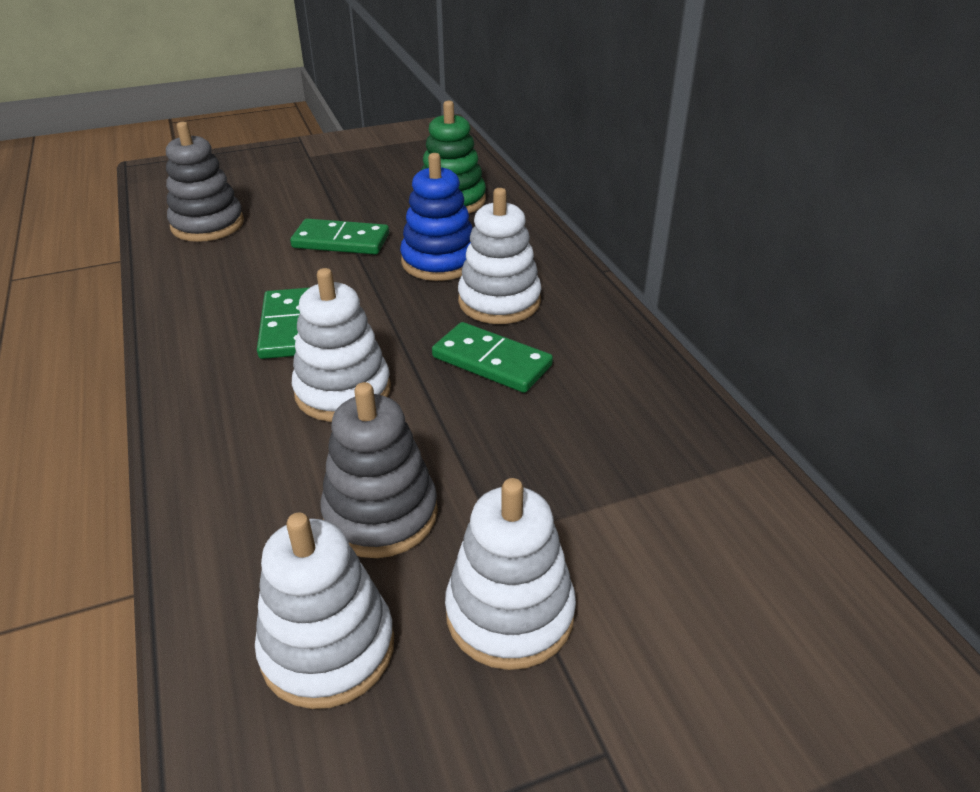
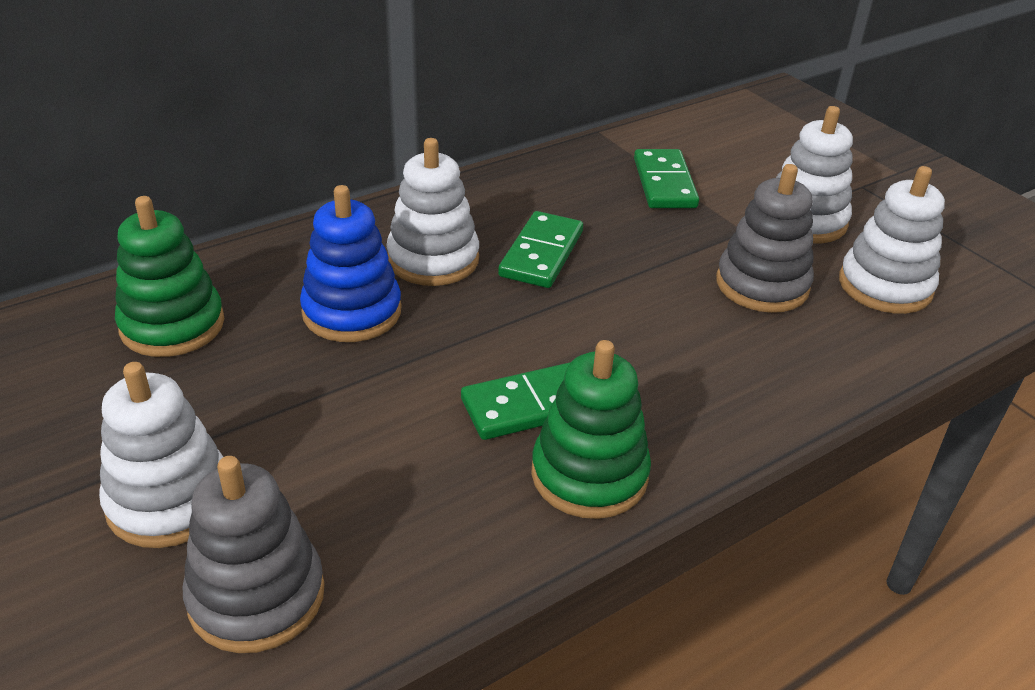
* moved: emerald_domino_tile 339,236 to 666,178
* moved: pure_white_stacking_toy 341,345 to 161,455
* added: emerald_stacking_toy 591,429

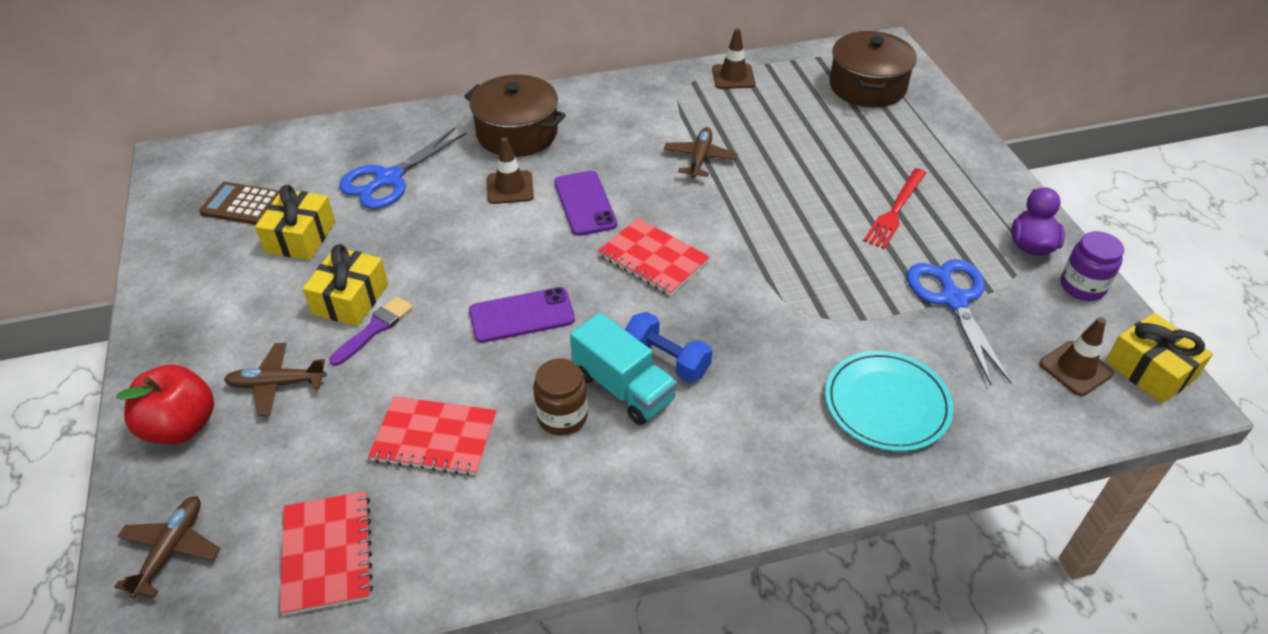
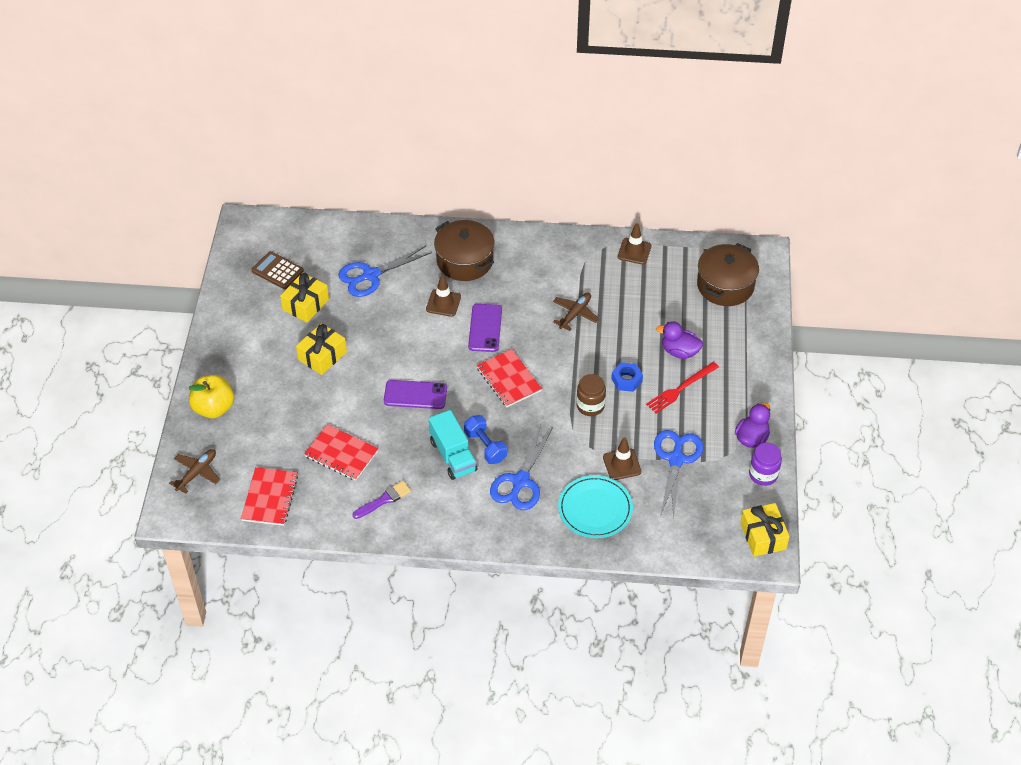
* moved: purple_paint_brush 371,331 to 382,500
* moved: dark_brown_safety_cone 1076,356 to 622,459
* removed: dark_brown_plane 275,379
* moved: dark_brown_preserve_jar 560,396 to 591,395
* recoloured: scarlet_apple 165,404 to golden_apple 211,396
* added: purple_duck 679,340
* added: royal_blue_hexagon_nut 627,377
* added: royal_blue_scissors 521,467

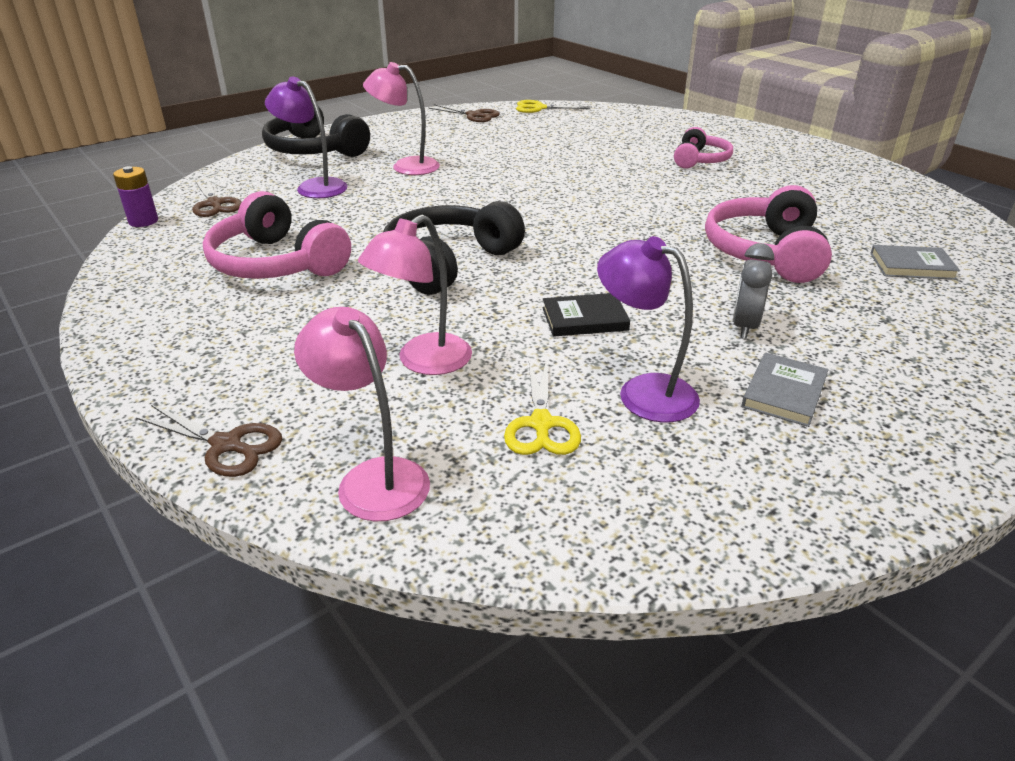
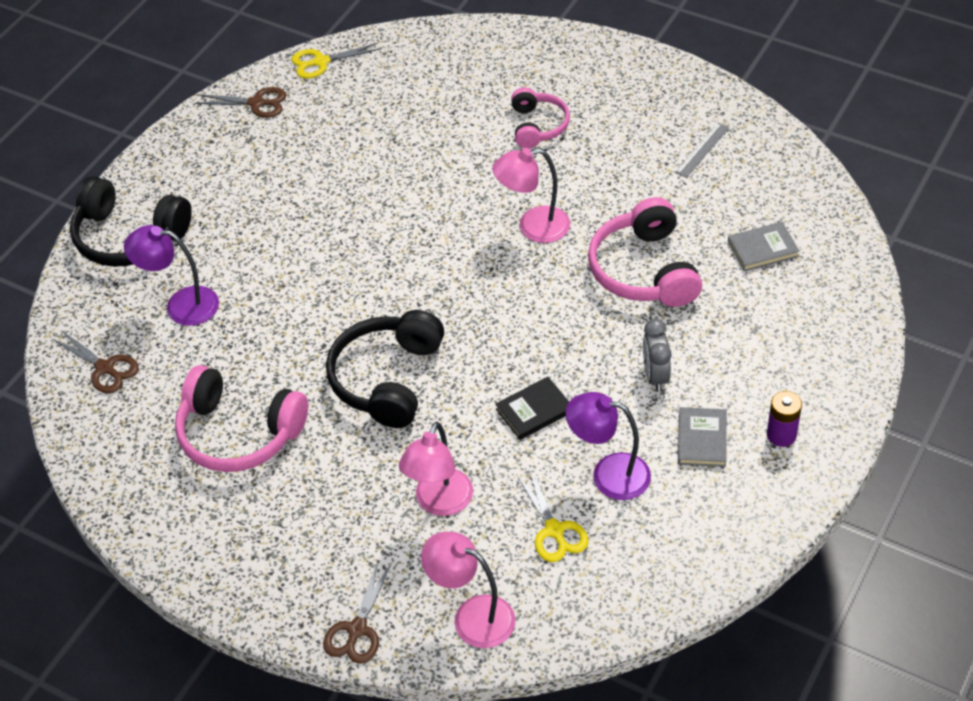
* moved: rosy_reading_lamp 401,118 to 531,195
* moved: purple_battery 135,196 to 784,419
* turned: dark_brown_scissors 209,441 = 357,612 105 degrees clockwise
* added: ash-grey_straightedge 702,150

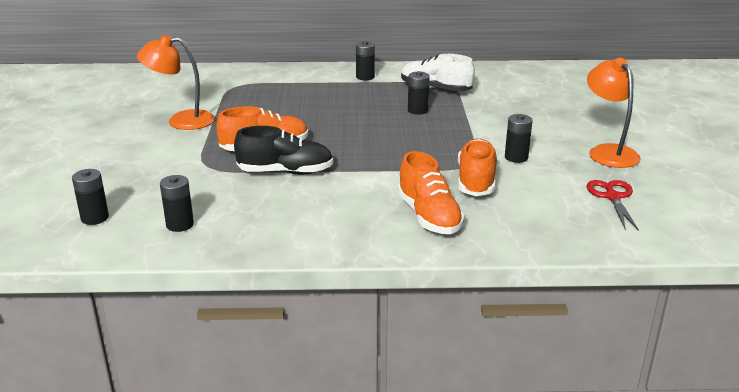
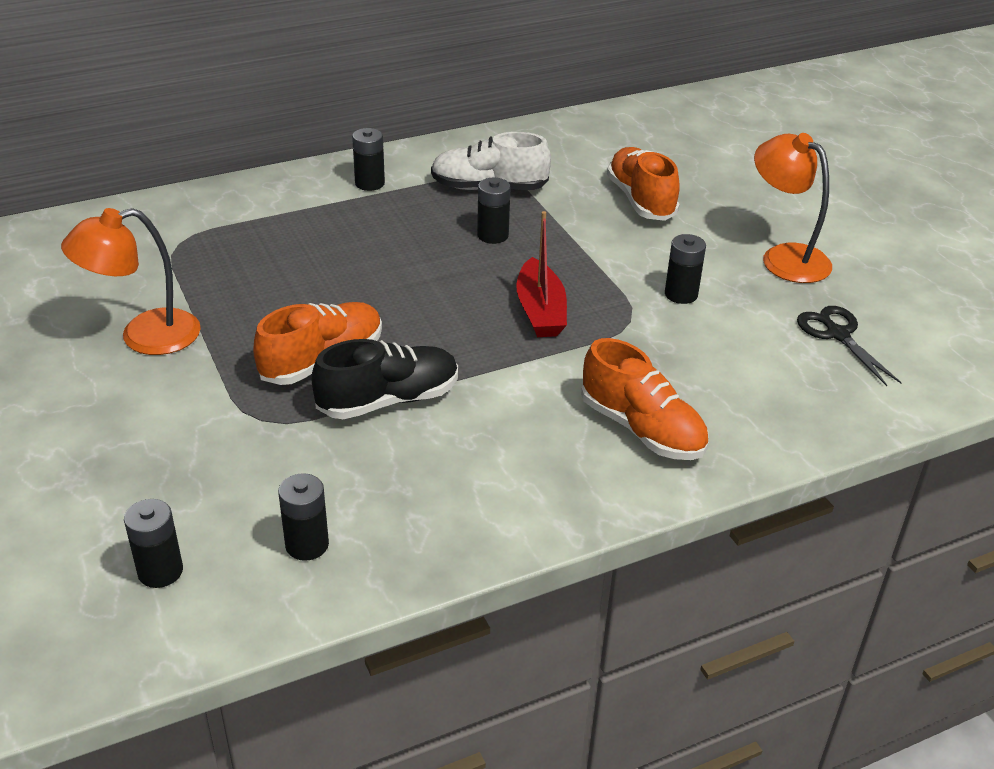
* moved: bright_orange_sneaker 478,167 to 643,184
* recoloured: scarlet_scissors 612,205 to ebony_scissors 849,346
* added: scarlet_boat 541,274

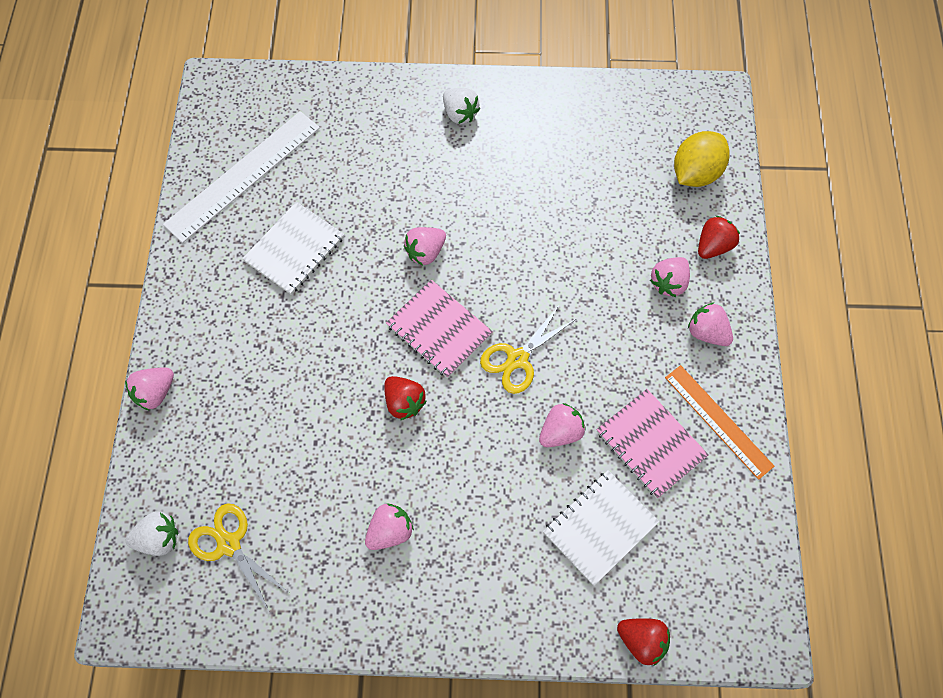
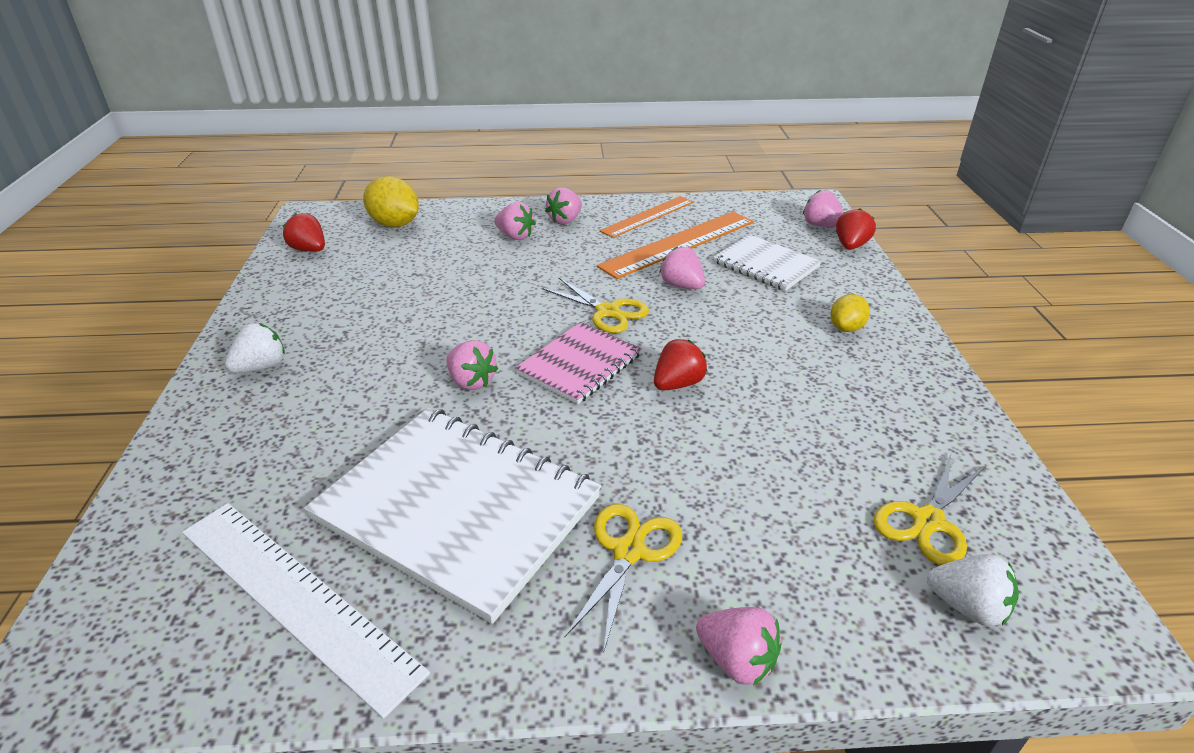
* resized: pure_white_exercise_book 293,248 = 452,516 x1.78
* moved: scarlet_strawberry 719,237 to 304,232
* replaced: rosy_exercise_book 652,443 to bright_orange_straightedge 675,245
* moved: rosy_strawberry 389,526 to 823,208
* turned: pure_white_strawberry 152,534 = 973,590 135 degrees clockwise
* added: golden_toy_lemon 850,313
* added: golden_scissors 623,579

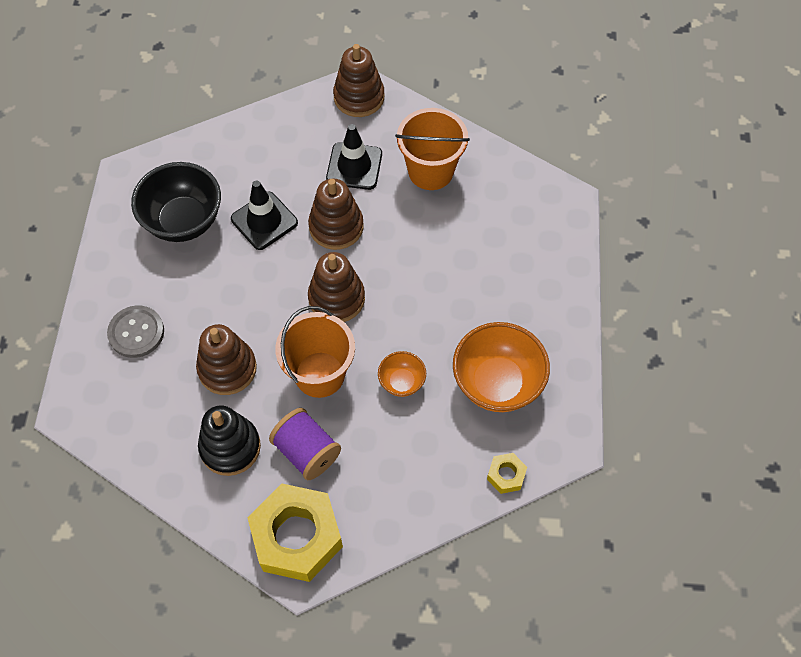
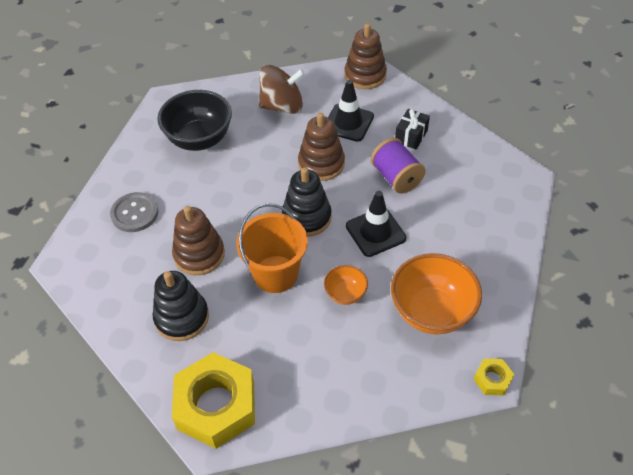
* replaced: bright_orange_pail 432,149 to ebony_gift 412,129
* moved: ebony_safety_cone 264,215 to 376,224
* recoloured: dark_brown_stacking_toy 336,287 to ebony_stacking_toy 307,202
* moved: purple_reel_of_thread 305,444 to 398,166
* moved: golden_hexagon_nut 507,473 to 494,377
* added: dark_brown_spinning_top 282,89

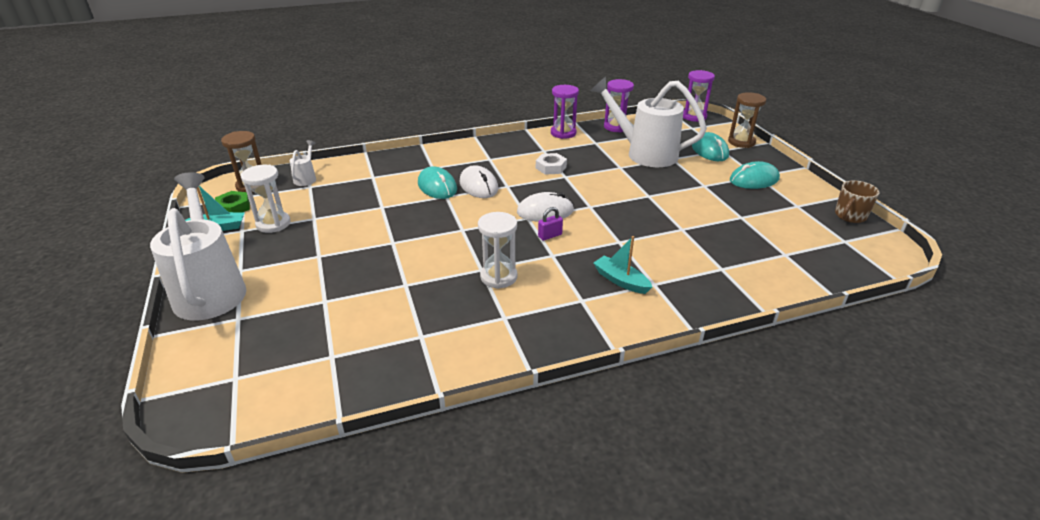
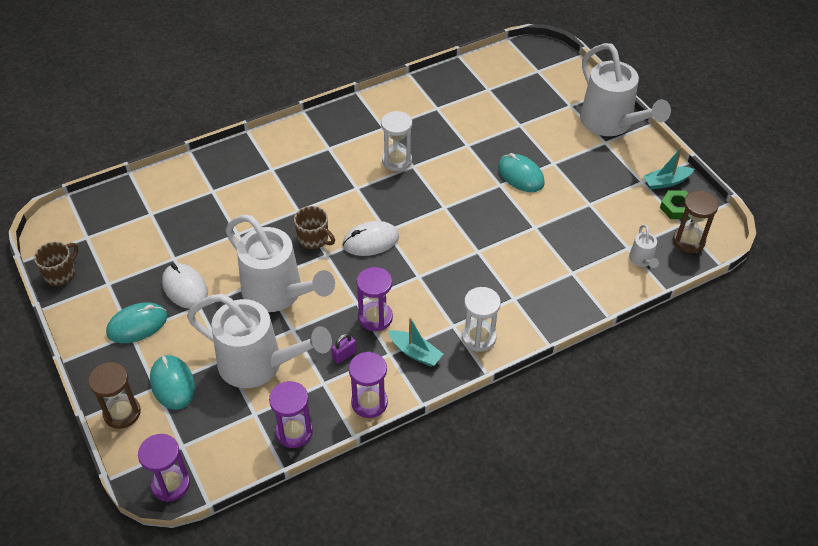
* replaced: pure_white_hexagon_nut 551,164 to purple_sandglass 375,299
* moved: pure_white_sandglass 265,199 to 481,319
* moved: pure_white_PC_mouse 478,181 to 185,286
* moved: turquoise_PC_mouse 437,183 to 521,172
* moved: purple_small_lock 550,224 to 344,348
* moved: turquoise_boat 622,265 to 415,342
* added: dark_brown_coffee_mug 314,227
* added: pure_white_watering_can 280,263

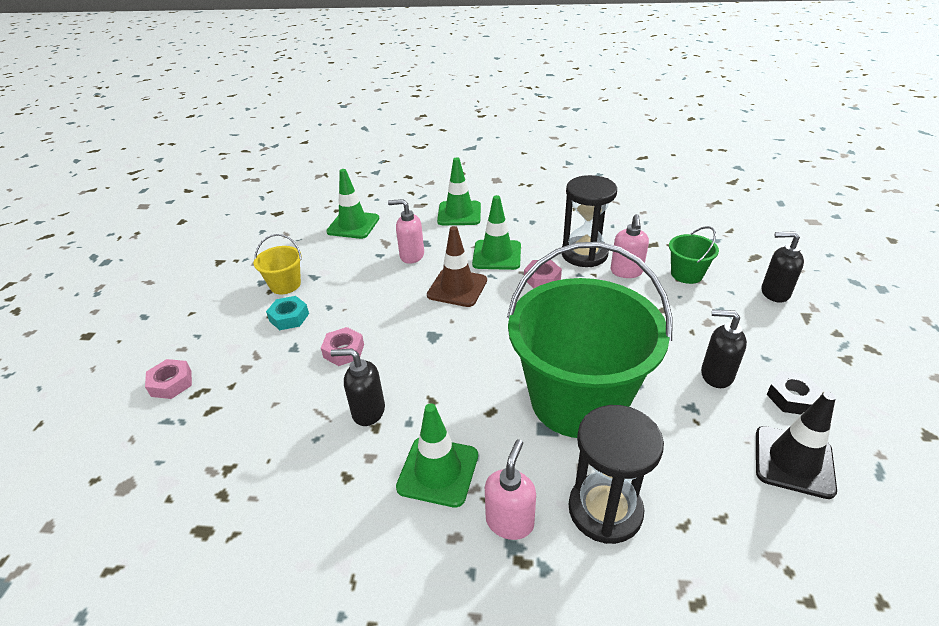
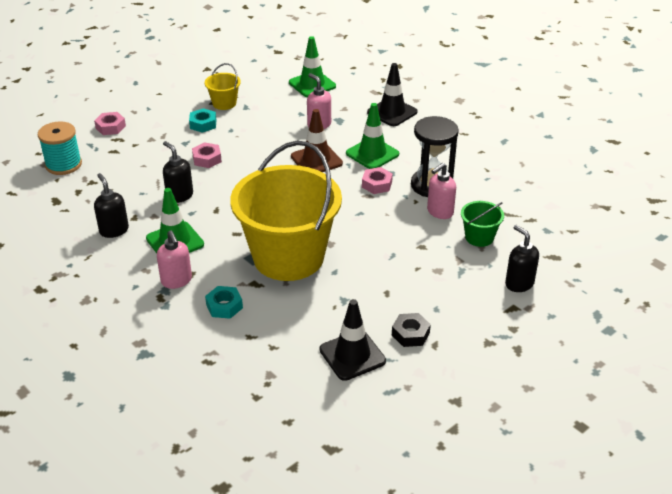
* recoloured: emerald_safety_cone 459,191 to ebony_safety_cone 392,94
* recoloured: emerald_pail 590,340 to golden_pail 286,211
* moved: ebony_soap_dispenser 724,349 to 111,205
* replaced: ebony_sandglass 616,474 to turquoise_hexagon_nut 224,302
* turned: rosy_soap_dispenser 510,489 = 174,260 90 degrees clockwise
* added: turquoise_reel_of_thread 60,148

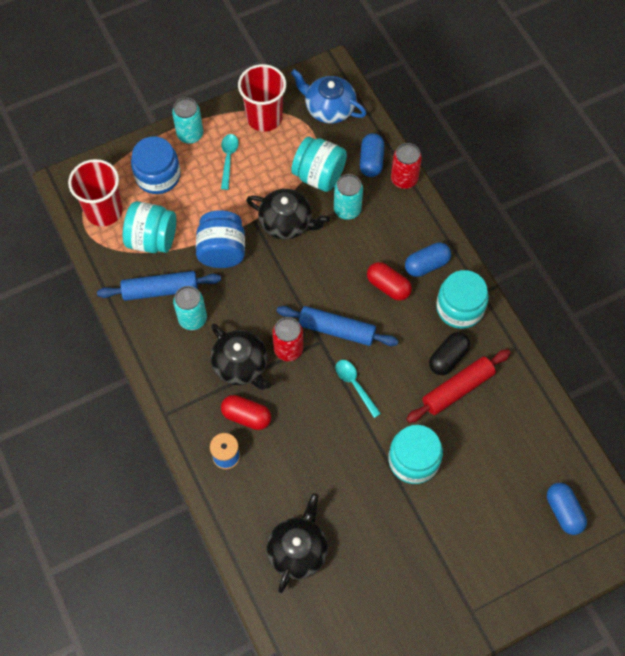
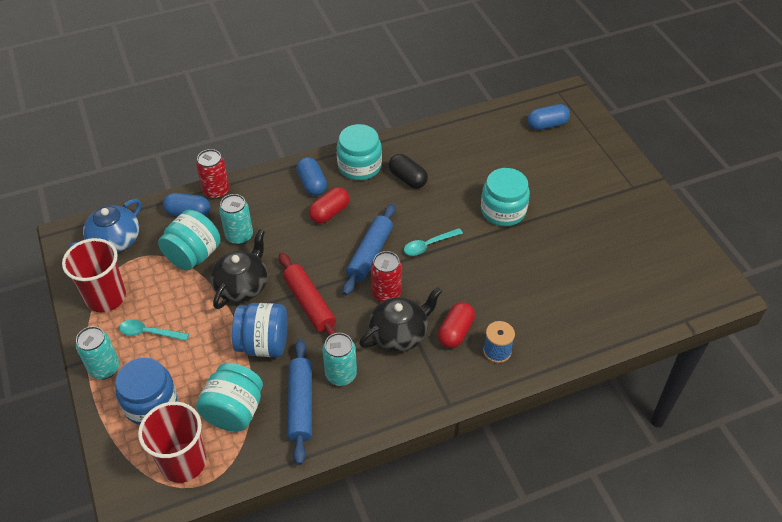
* moved: scarlet_dough_roller 458,386 to 308,294
* removed: ebony_tea_pot 297,543

